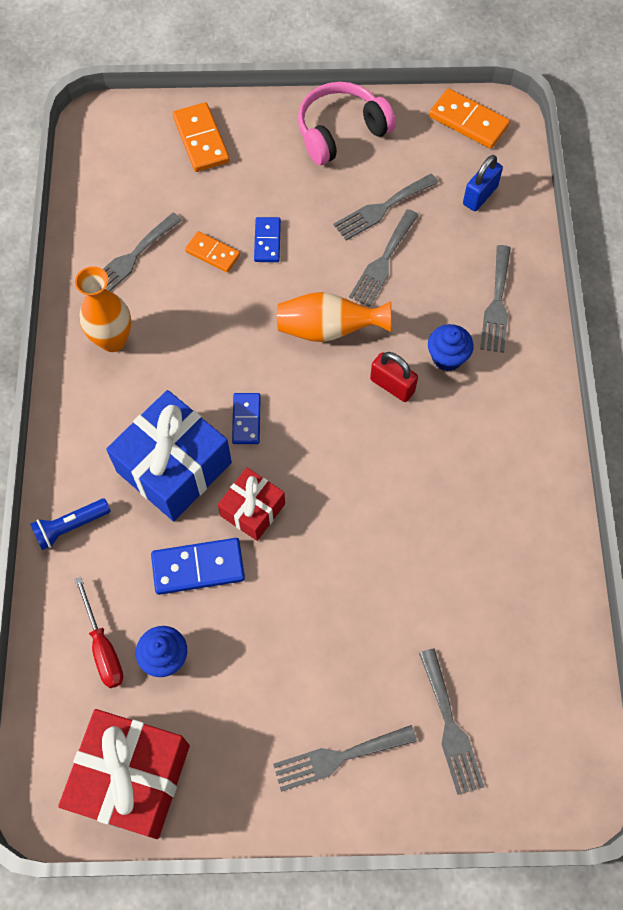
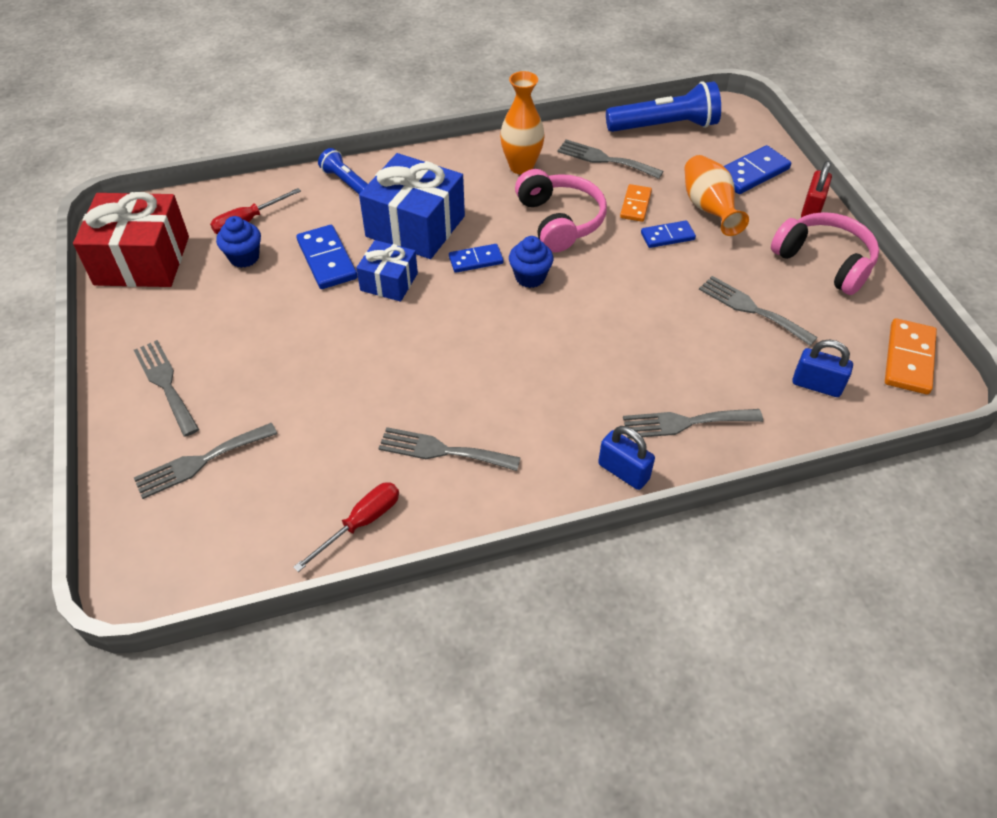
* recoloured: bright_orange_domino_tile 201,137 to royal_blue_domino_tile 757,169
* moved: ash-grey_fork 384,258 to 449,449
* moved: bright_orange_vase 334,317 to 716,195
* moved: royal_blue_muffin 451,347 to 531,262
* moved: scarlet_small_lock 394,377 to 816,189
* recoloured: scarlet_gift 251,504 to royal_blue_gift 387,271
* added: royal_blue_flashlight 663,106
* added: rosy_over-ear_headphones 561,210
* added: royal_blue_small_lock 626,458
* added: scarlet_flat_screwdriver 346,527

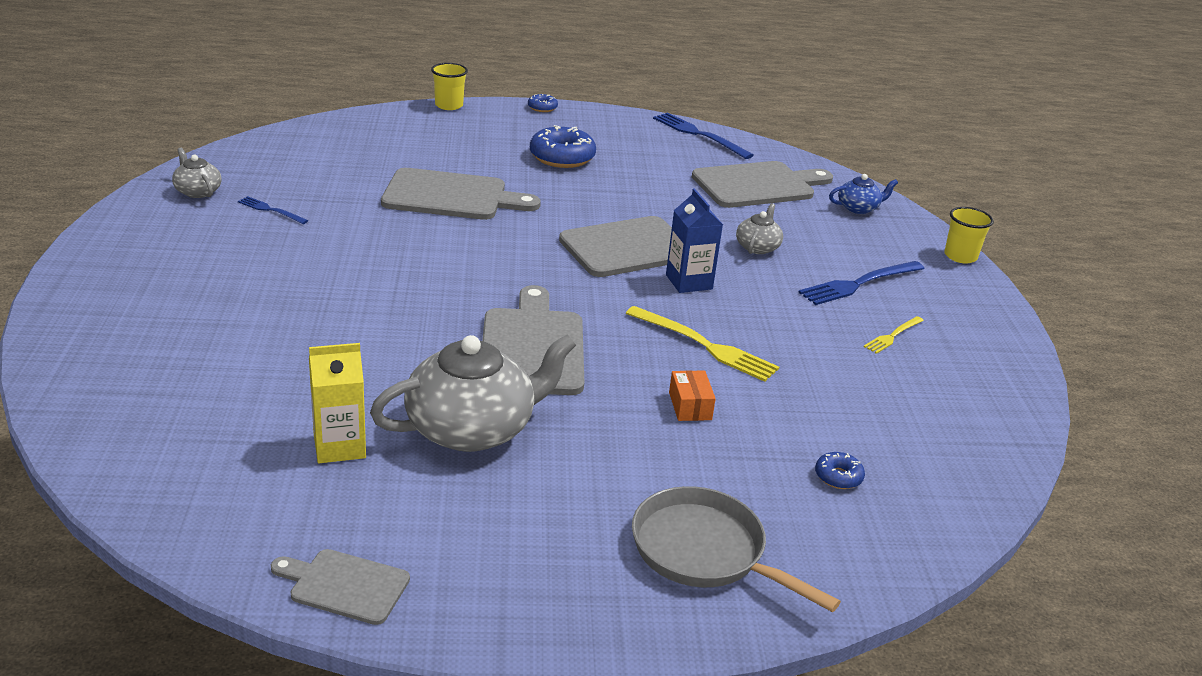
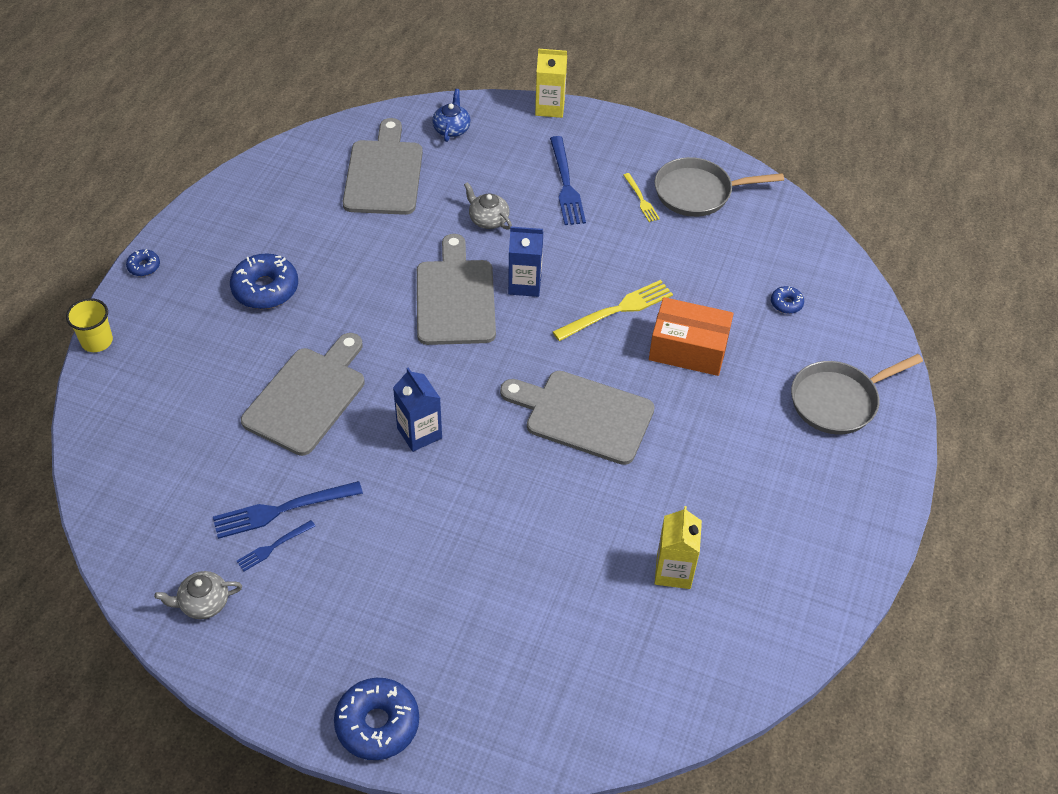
* moved: royal_blue_fork 703,135 to 288,510
* replaced: golden_tumbler 969,235 to golden_carton 551,83
* removed: ash-grey_tea_pot 473,393
* resized: bright_orange_package 692,395 = 691,336 x2.00
* removed: ash-grey_cutting_board 340,587
* added: ash-grey_pan 719,187
* added: royal_blue_carton 417,410
* added: royal_blue_glazed_donut 376,719

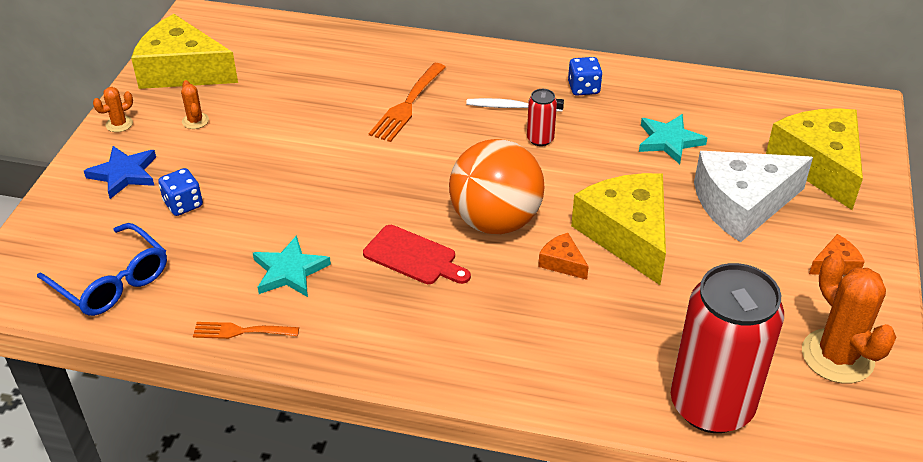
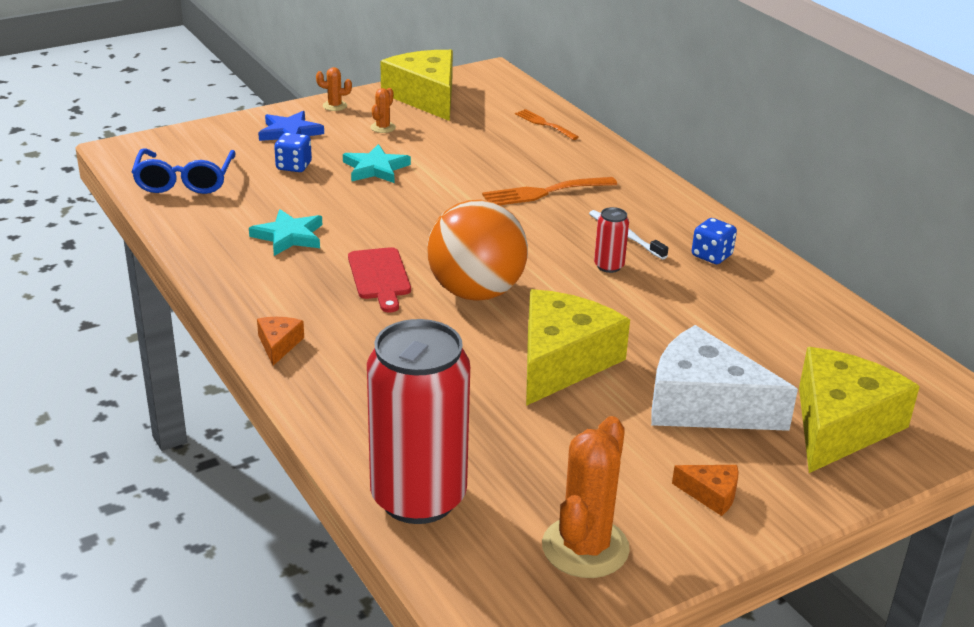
* moved: turquoise_five-pointed_star 673,139 to 377,163
* moved: bright_orange_cheese_wedge 563,256 to 280,341
* moved: bright_orange_fork 246,330 to 547,124

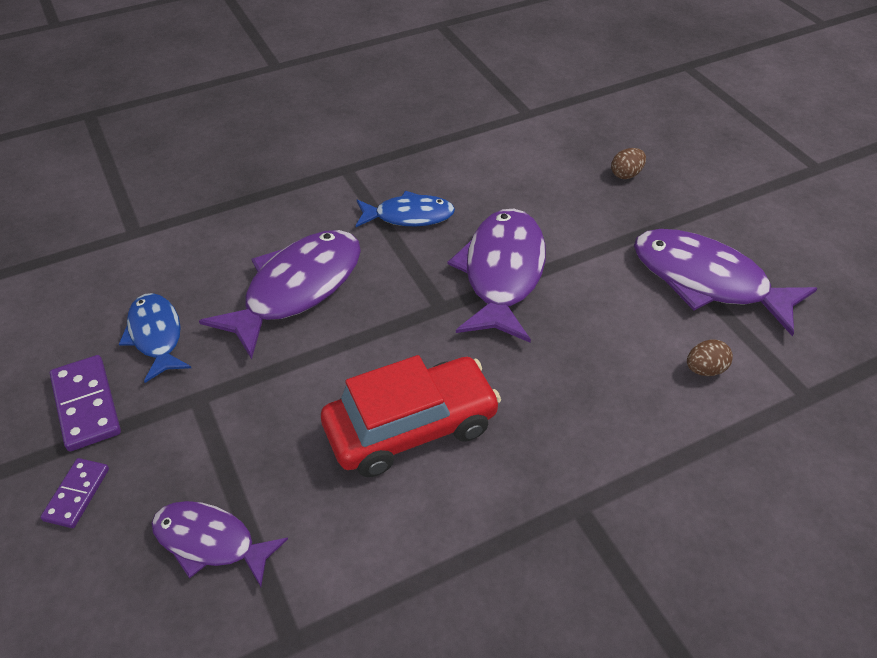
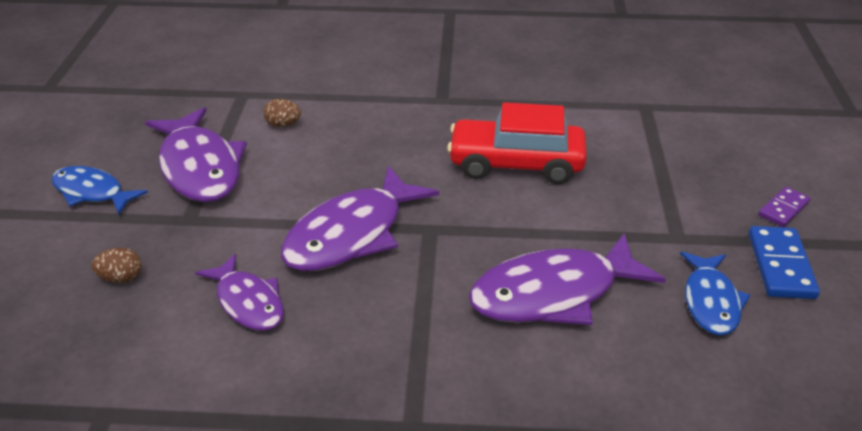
* moved: royal_blue_toy_fish 405,209 to 100,190
* recoloured: purple_domino_tile 85,403 to royal_blue_domino_tile 784,262
* moved: purple_toy_fish 219,544 to 239,292

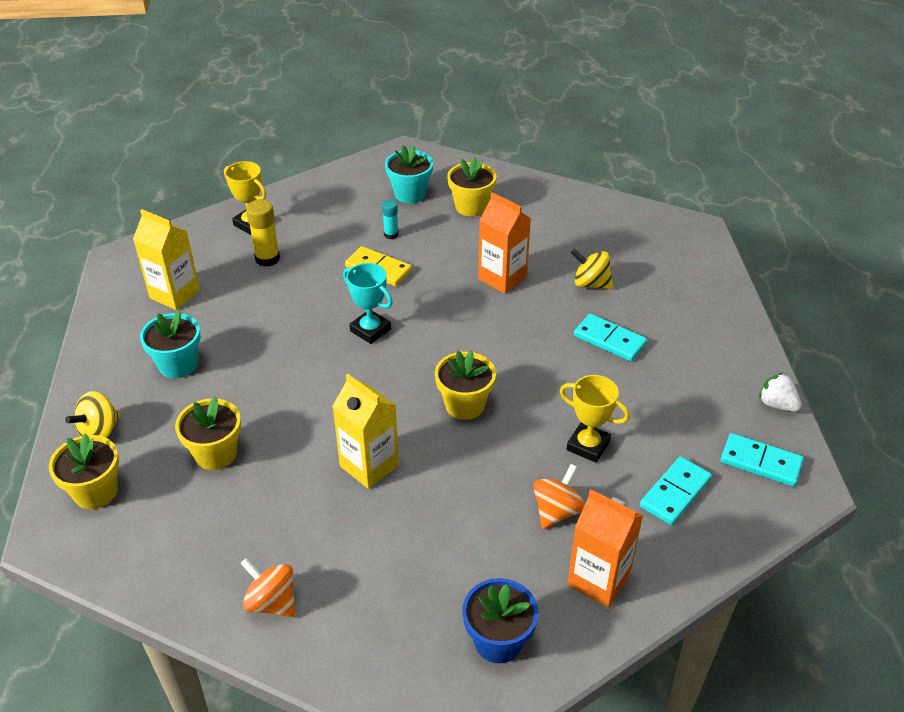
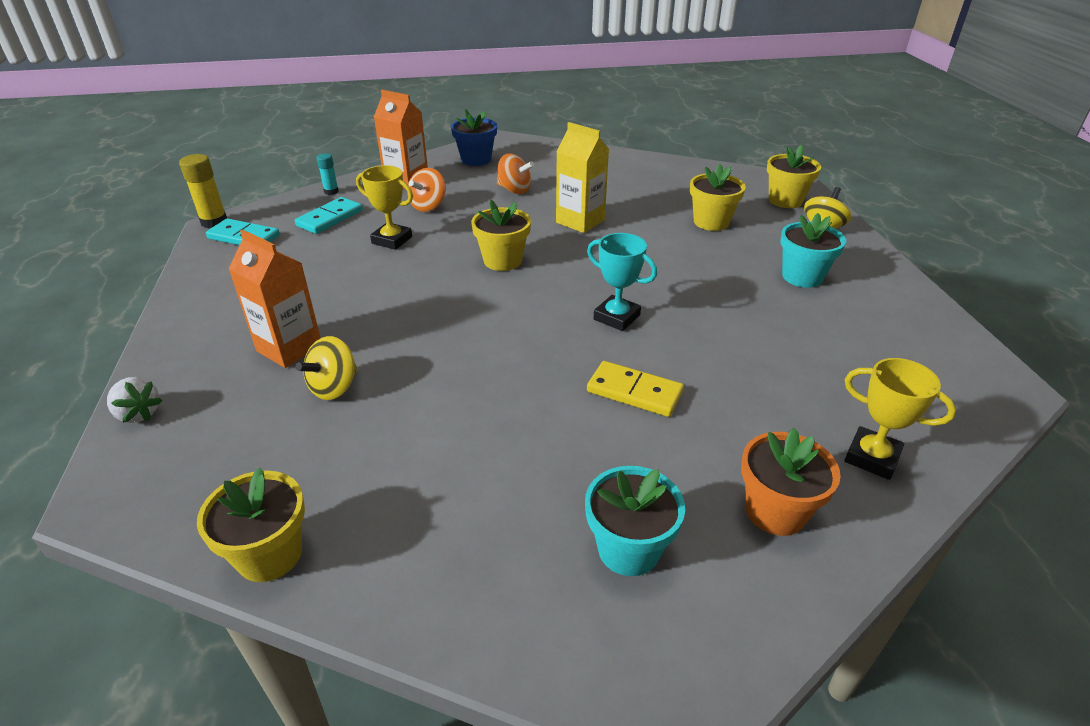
* moved: golden_plant_pot 472,186 to 251,524
* moved: bright_orange_carton 504,243 to 275,298
* moved: golden_stick_of_glue 263,233 to 203,191
* moved: turquoise_stick_of_glue 390,219 to 327,174
* removed: golden_carton 166,259
* turned: golden_spinning_top 592,269 = 327,368 105 degrees clockwise
* removed: turquoise_domino_tile 610,337
* moved: pure_white_strawberry 780,392 to 135,400
* moved: bright_orange_spinning_top 267,587 to 515,174
* added: bright_orange_plant_pot 791,482

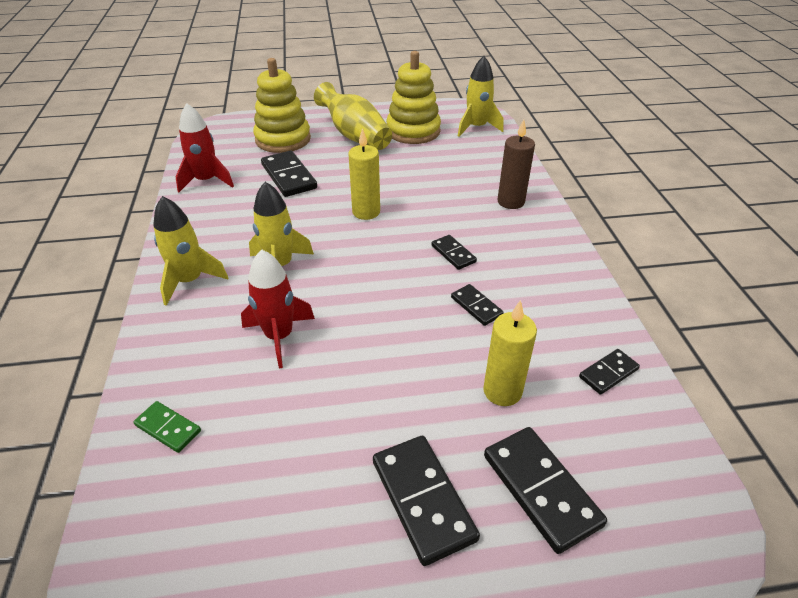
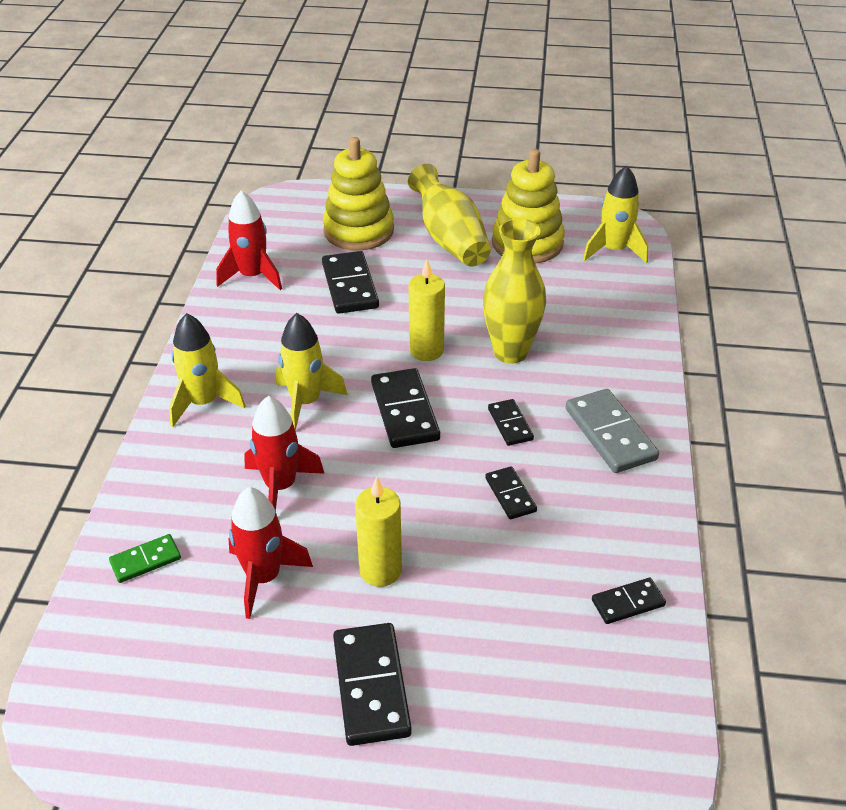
* removed: dark_brown_pillar_candle 516,164
* moved: golden_pillar_candle 510,353 to 378,531
* turned: emerald_domino_tile 167,427 = 145,558 75 degrees counterclockwise
* moved: ebony_domino_tile 545,490 to 405,408
* added: golden_vase 514,290
* added: ash-grey_domino_tile 612,431
* added: scarlet_toy_rocket 270,553

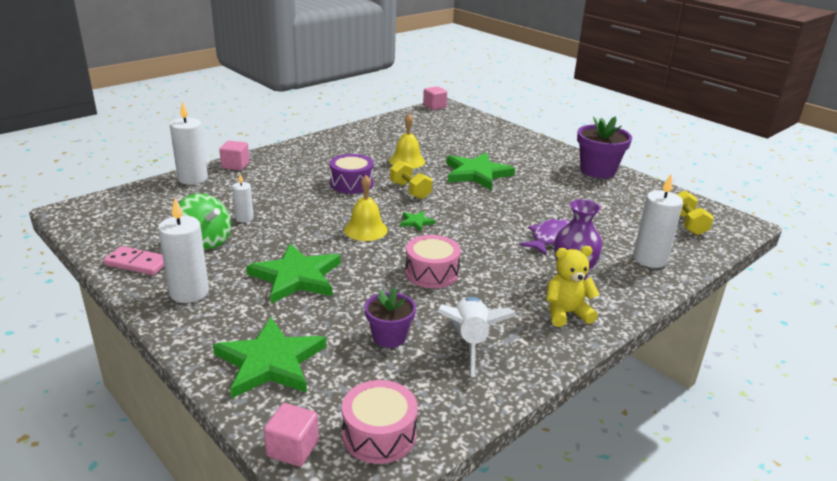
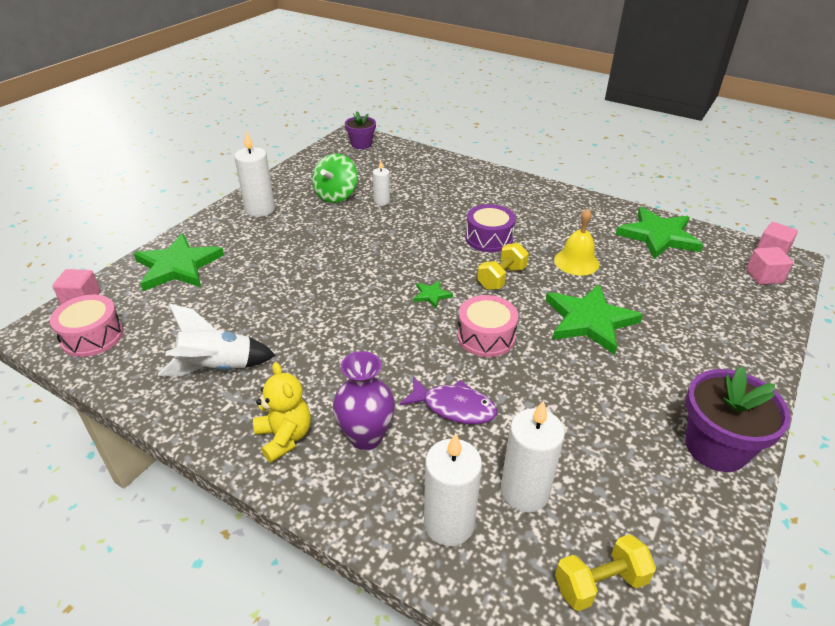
* moved: pure_white_pillar_candle 189,143 to 533,456
* moved: rosy_cube 234,155 to 769,266
* removed: golden_school_bell 366,208
* moved: rosy_drum 433,261 to 487,326
* moved: emerald_five-pointed_star 293,273 to 659,233
* removed: rosy_domino_tile 133,260
* moved: purple_plant_pot 390,318 to 360,130

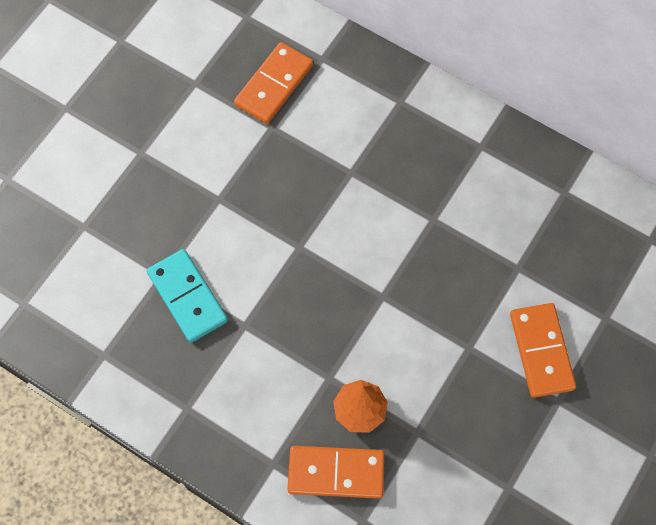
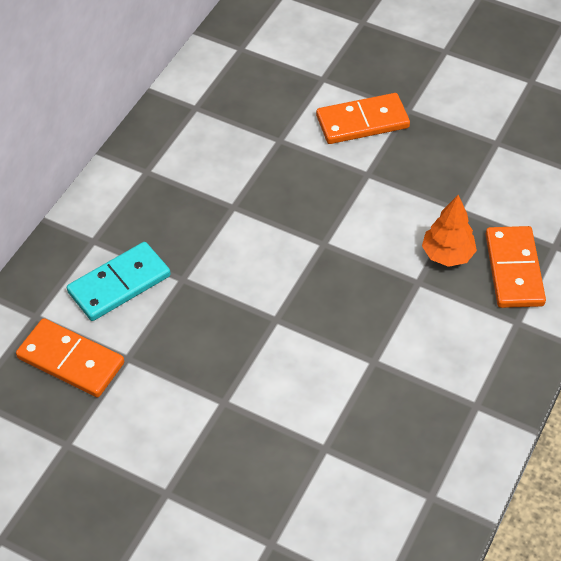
* moved: turquoise_domino_tile 187,296 to 119,281

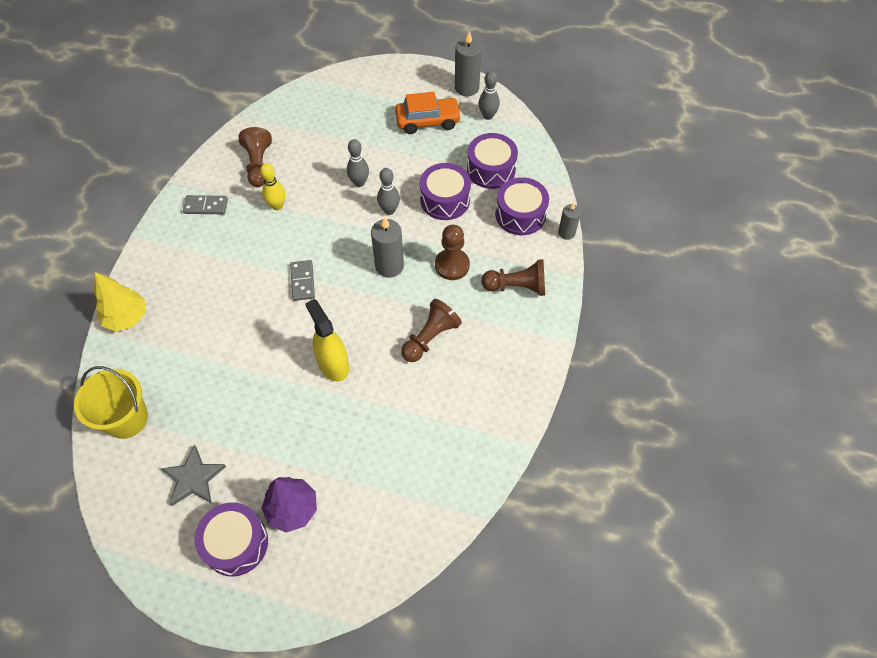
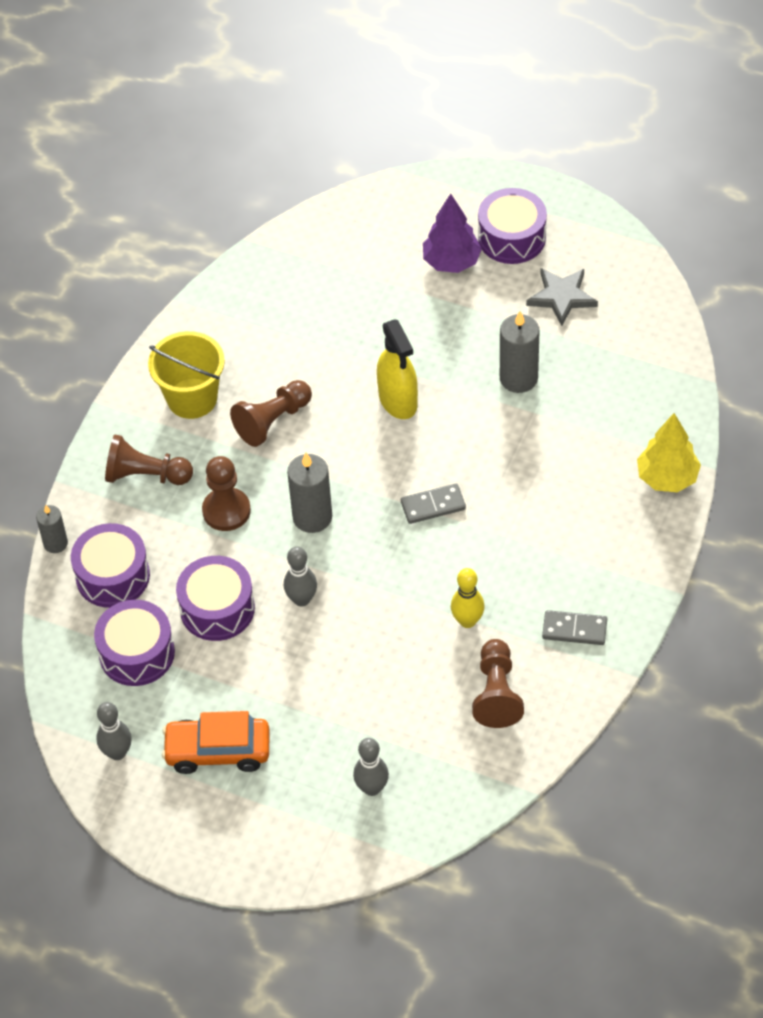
* moved: ash-grey_pillar_candle 468,63 to 519,352
* moved: ash-grey_bowling_pin 358,163 to 371,767
* turned: ash-grey_domino_tile 302,280 = 433,504 75 degrees clockwise
* moved: golden_pail 111,402 to 186,375

